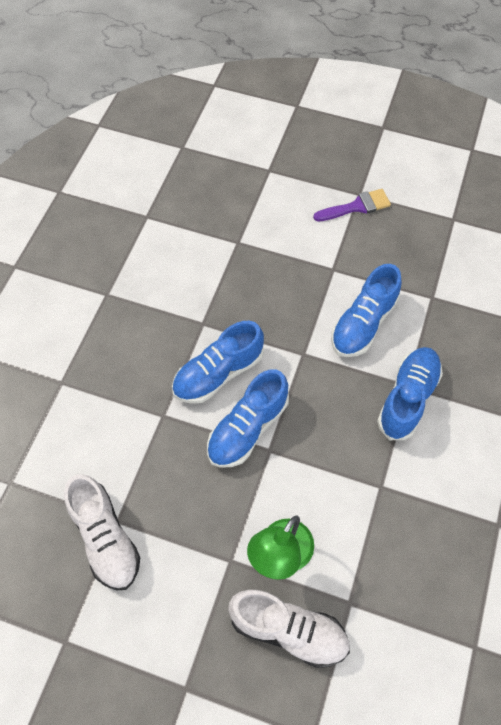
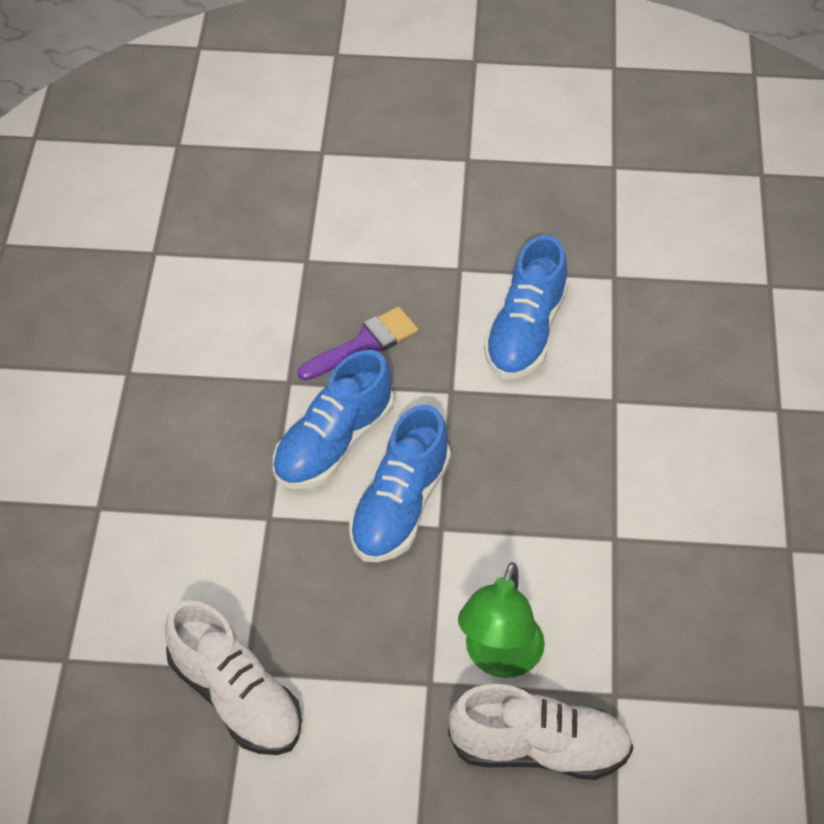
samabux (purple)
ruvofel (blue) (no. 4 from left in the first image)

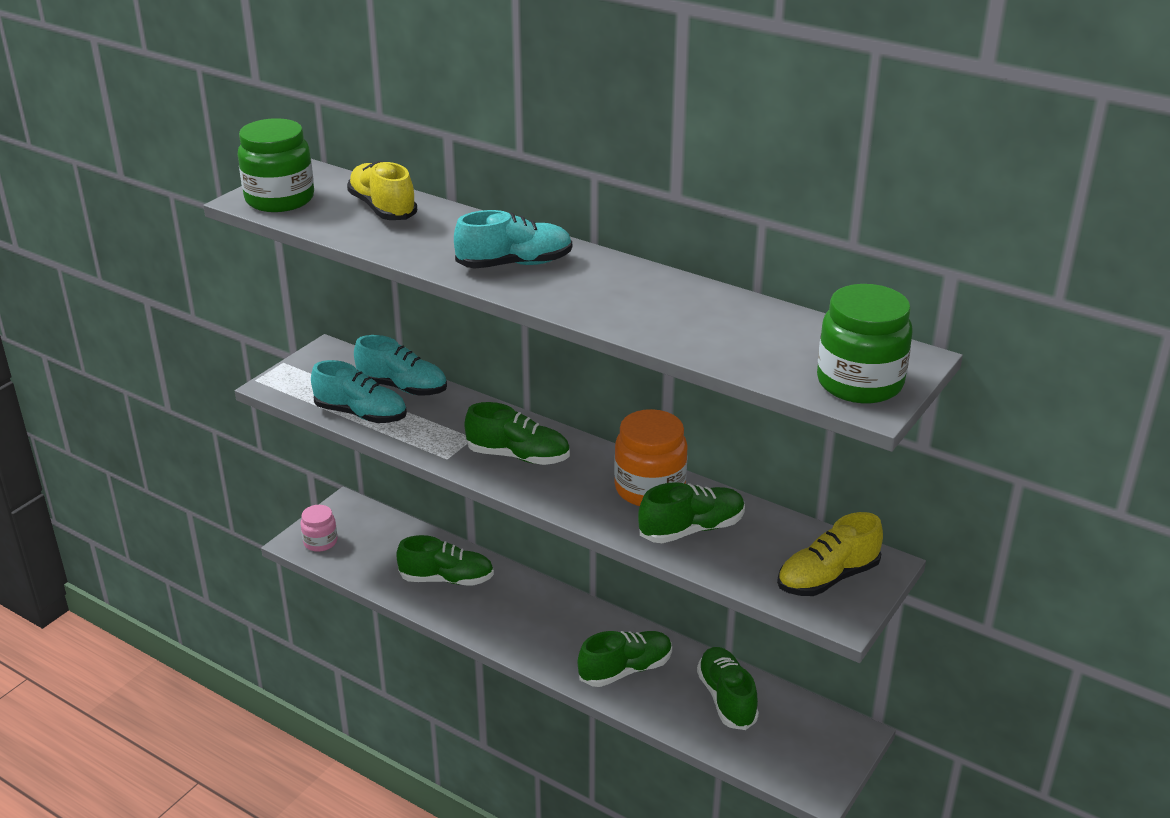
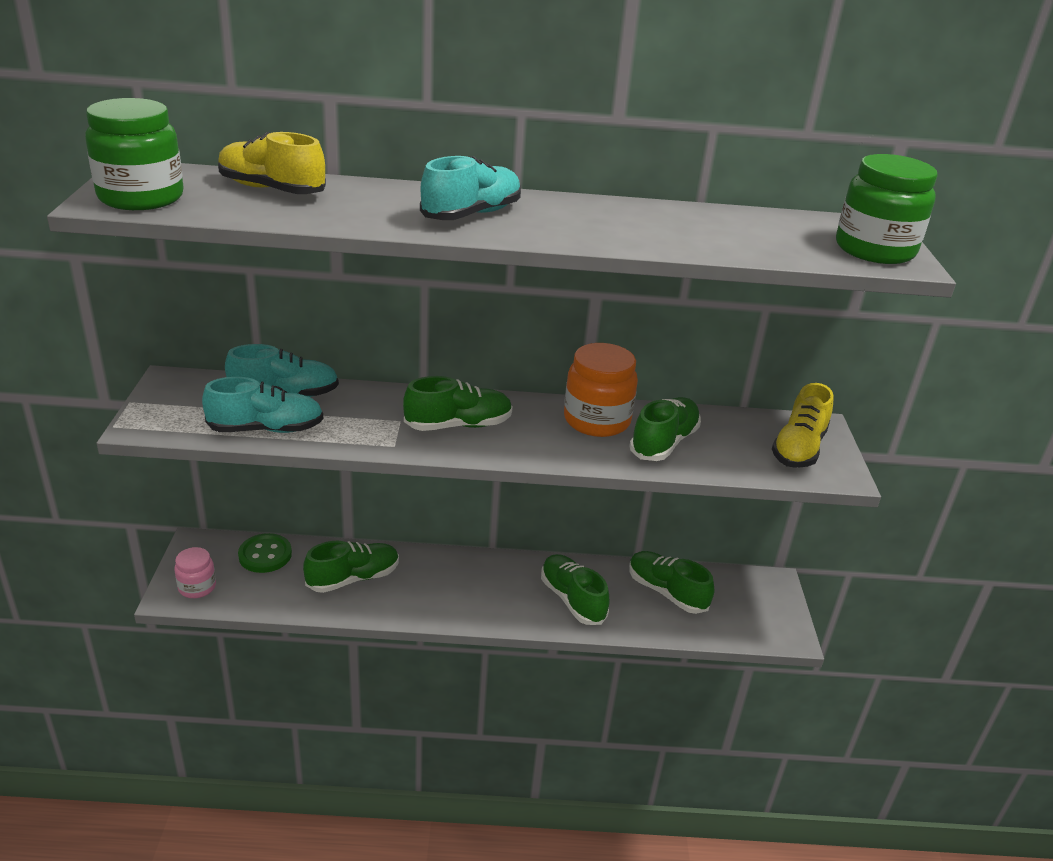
ruvofel (green) (no. 3 from left)
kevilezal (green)

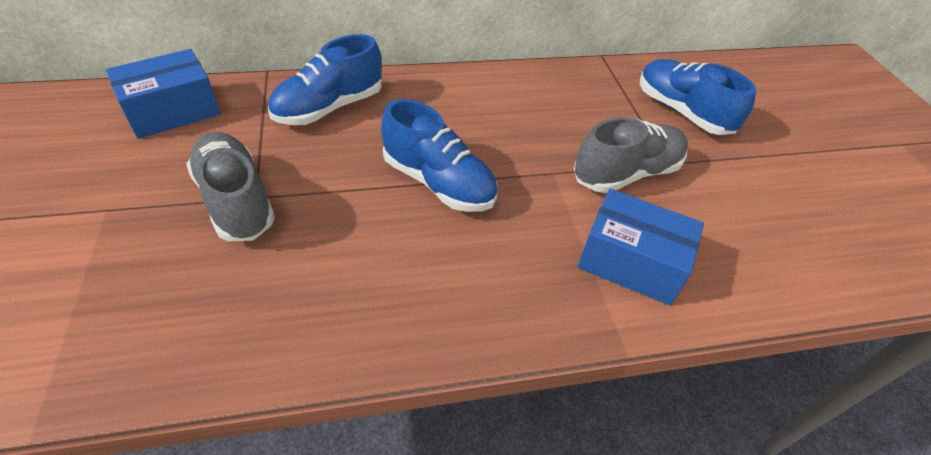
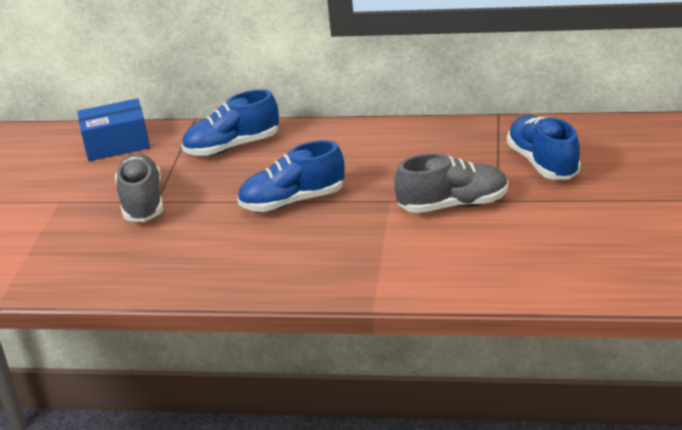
ruvofel (blue) (no. 2 from left)
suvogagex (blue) (no. 2 from left in the first image)

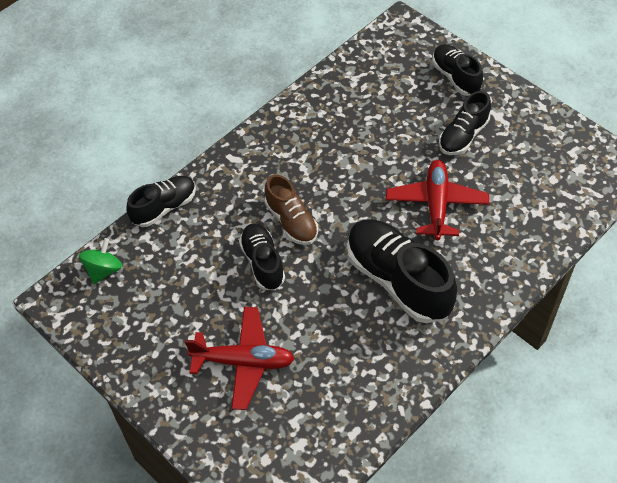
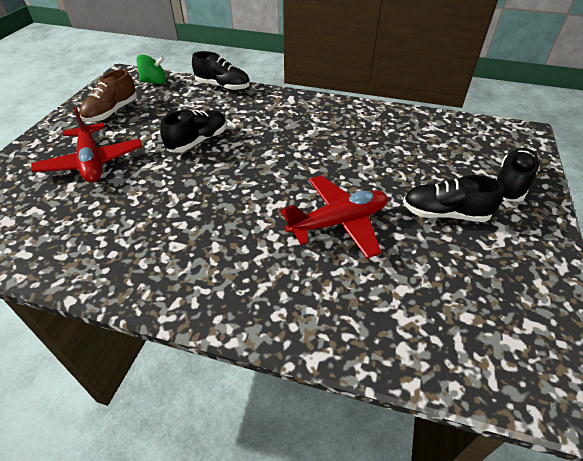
ruvofel (brown)
ruvofel (black) (no. 3 from left in the first image)

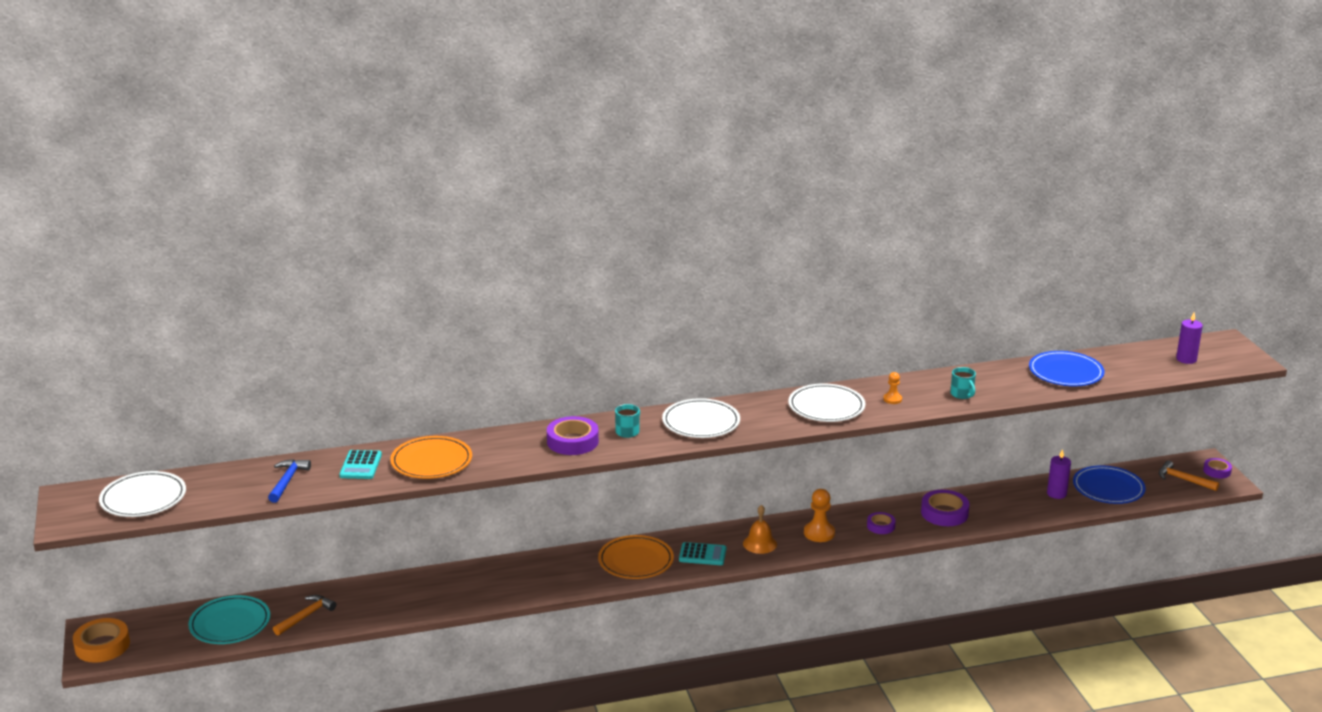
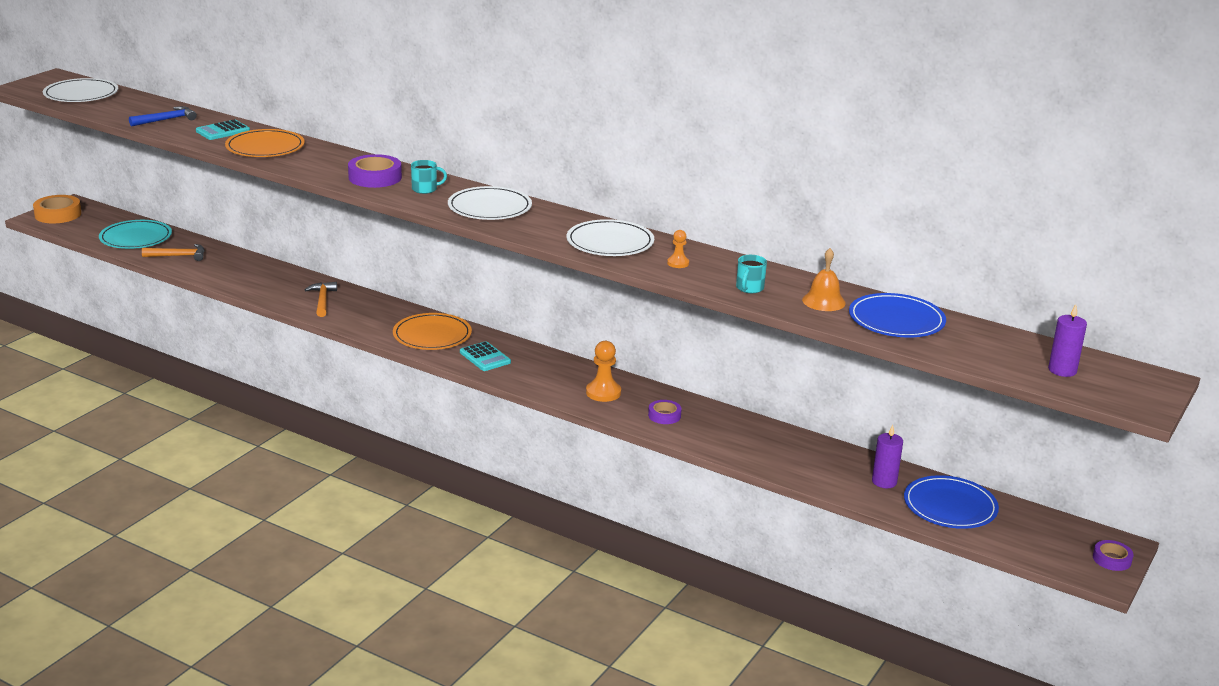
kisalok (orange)
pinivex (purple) (no. 3 from left in the first image)
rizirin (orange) (no. 2 from left)

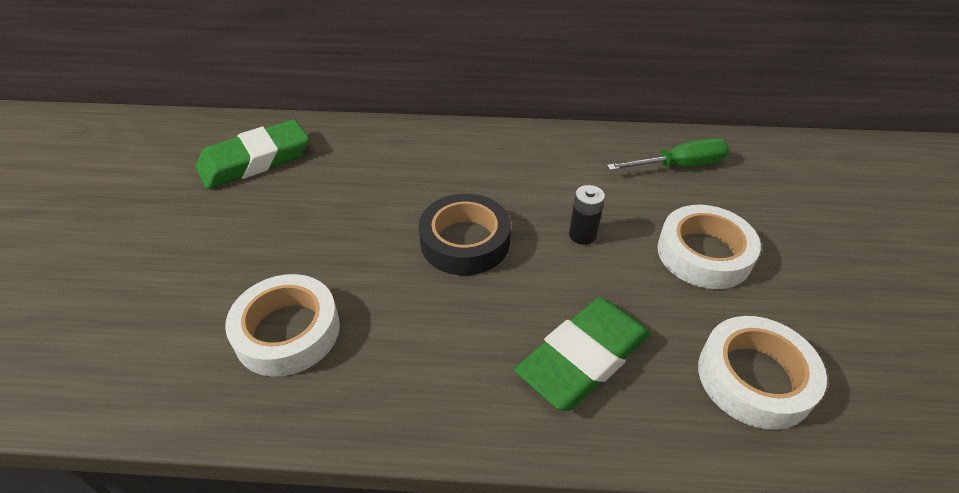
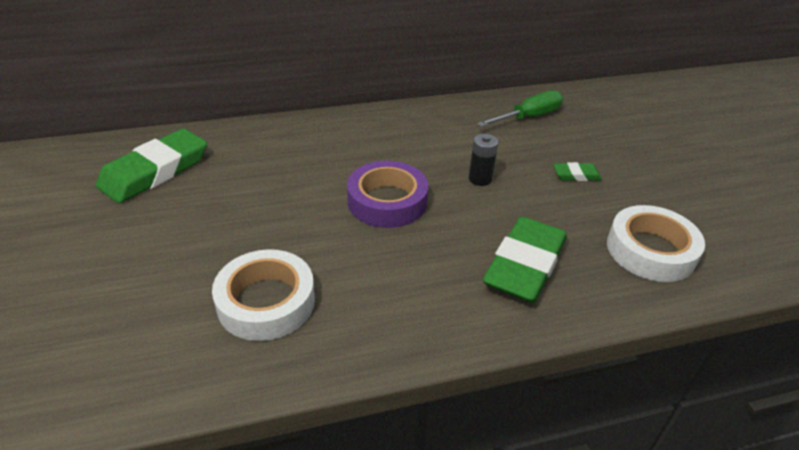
pinivex (purple)
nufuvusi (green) (no. 3 from left)

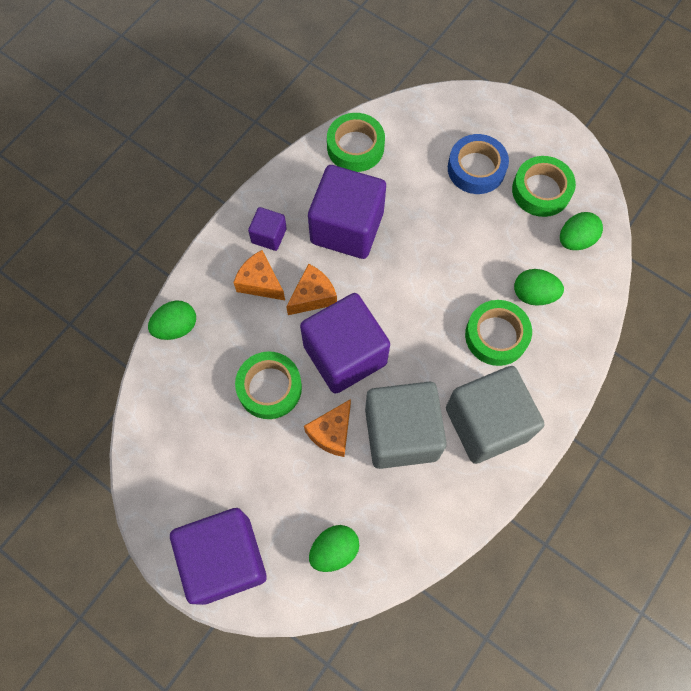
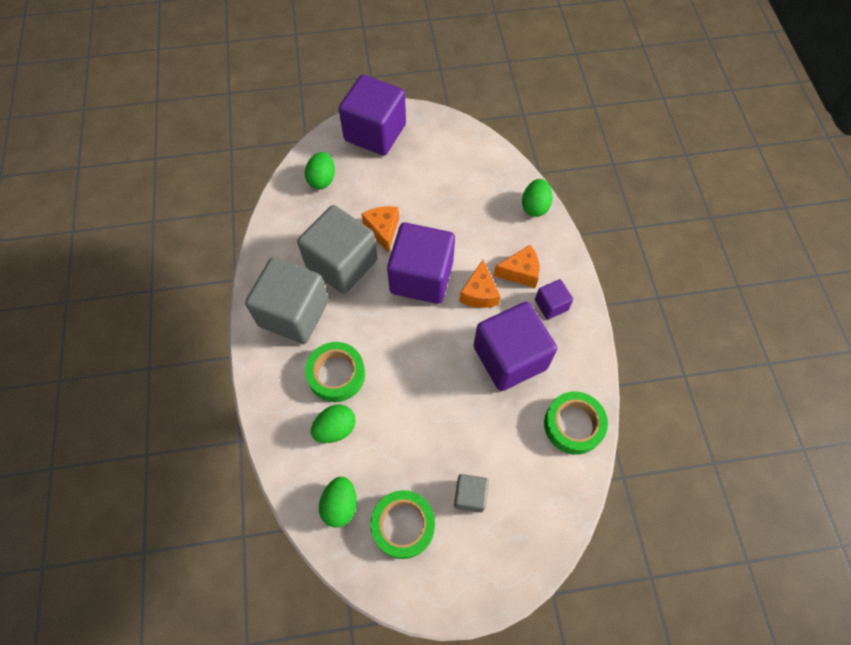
pinivex (green) (no. 1 from left in the first image)
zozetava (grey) (no. 3 from left)

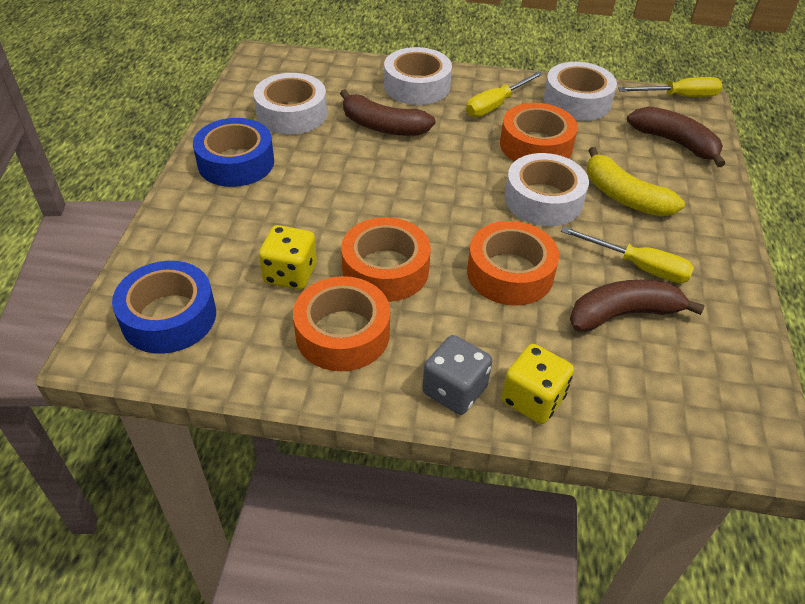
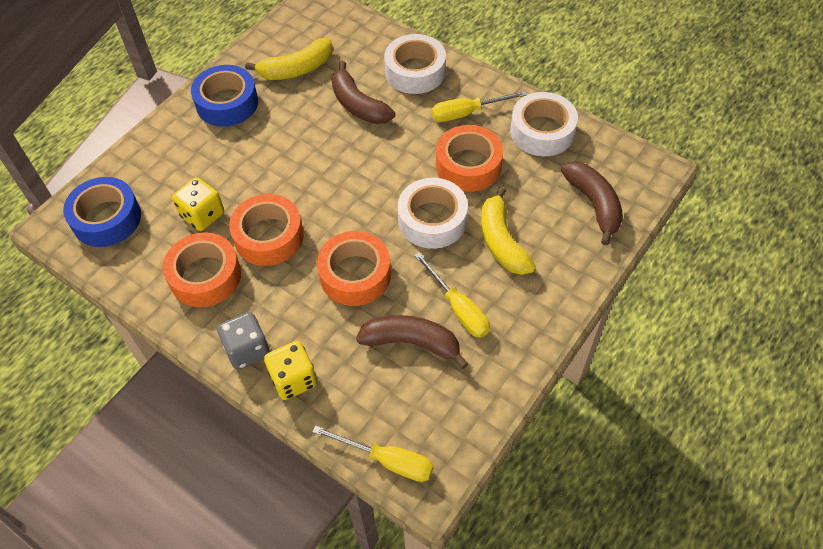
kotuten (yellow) (no. 1 from left)
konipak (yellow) (no. 1 from left)

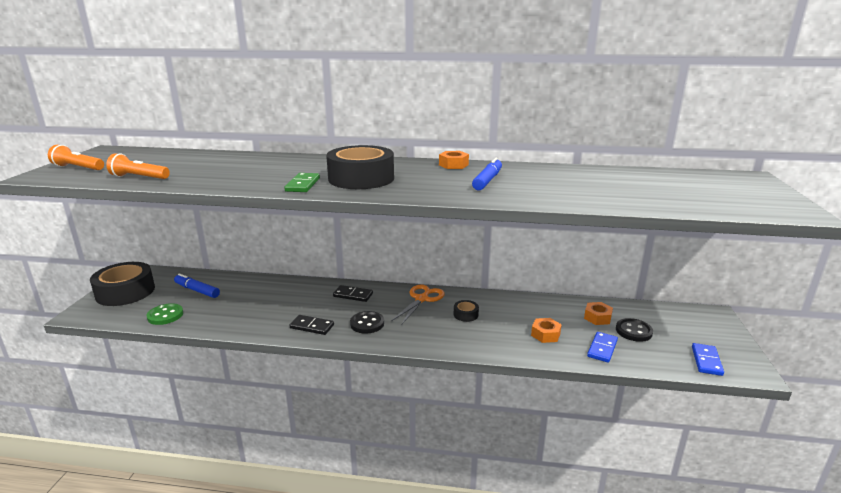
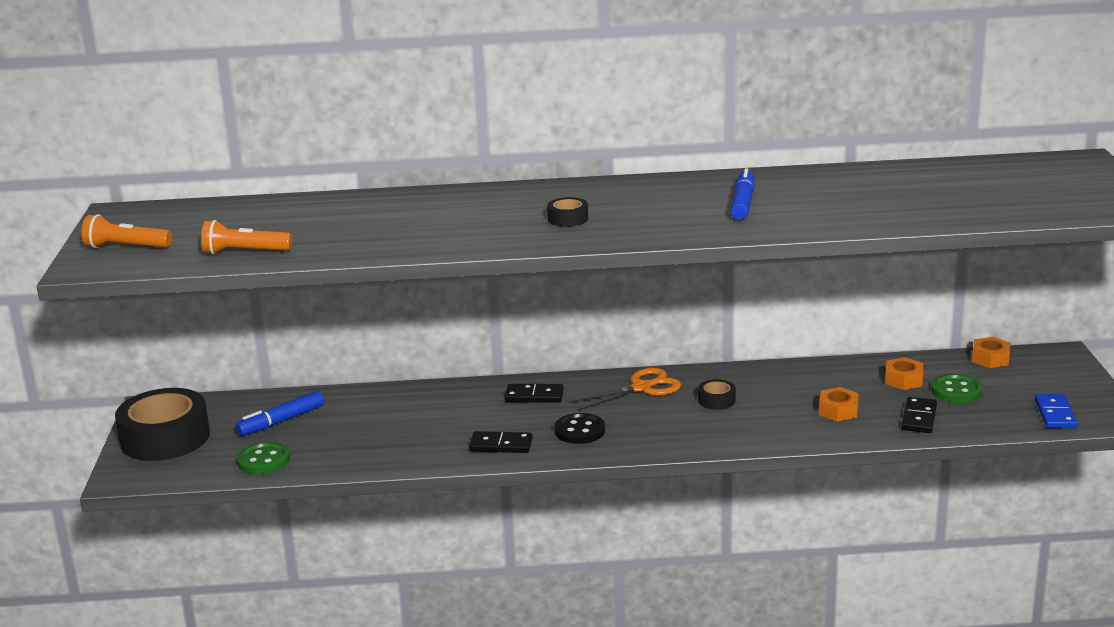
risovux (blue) (no. 1 from left)
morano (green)
pinivex (black) (no. 2 from left)
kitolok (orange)
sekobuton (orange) (no. 3 from left)
morano (black) (no. 3 from left)
kevilezal (green) (no. 2 from left)

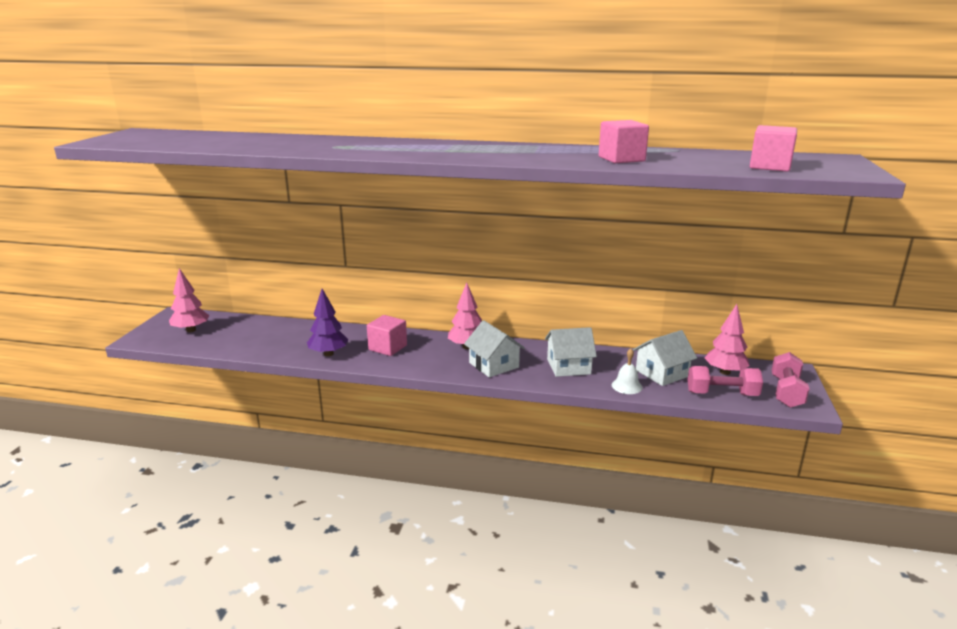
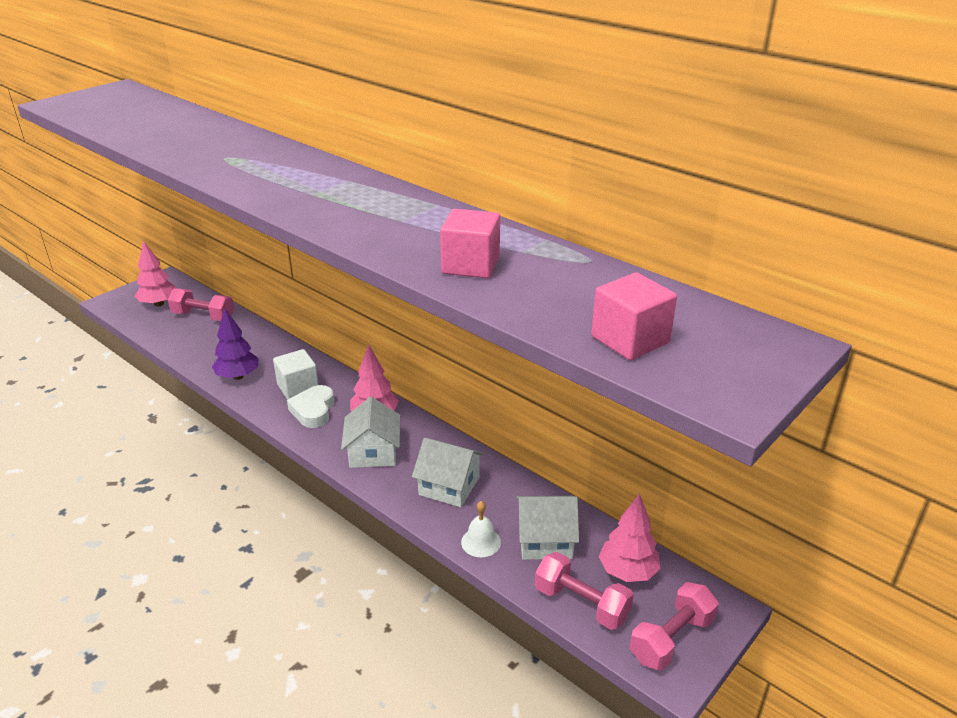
zozetava (white)
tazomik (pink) (no. 1 from left)
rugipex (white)

